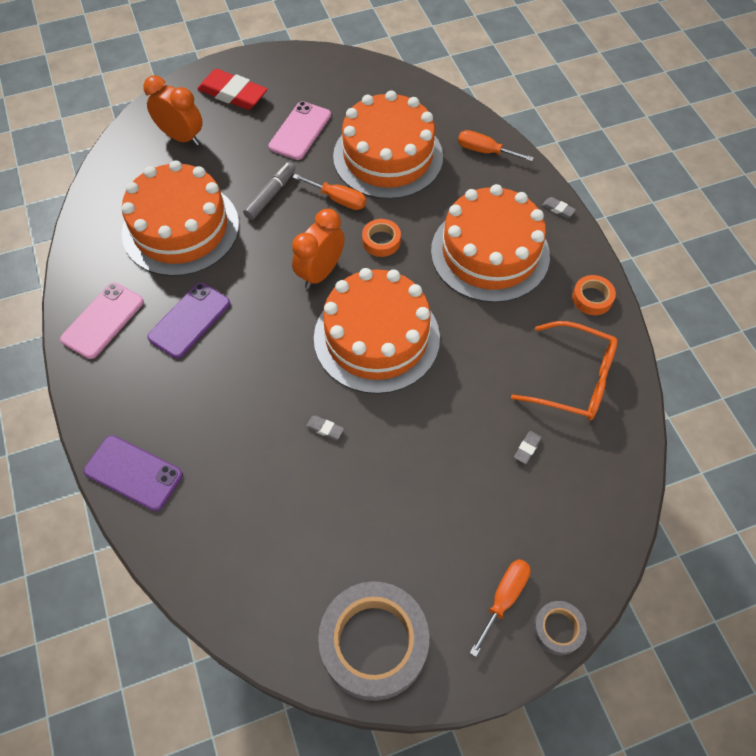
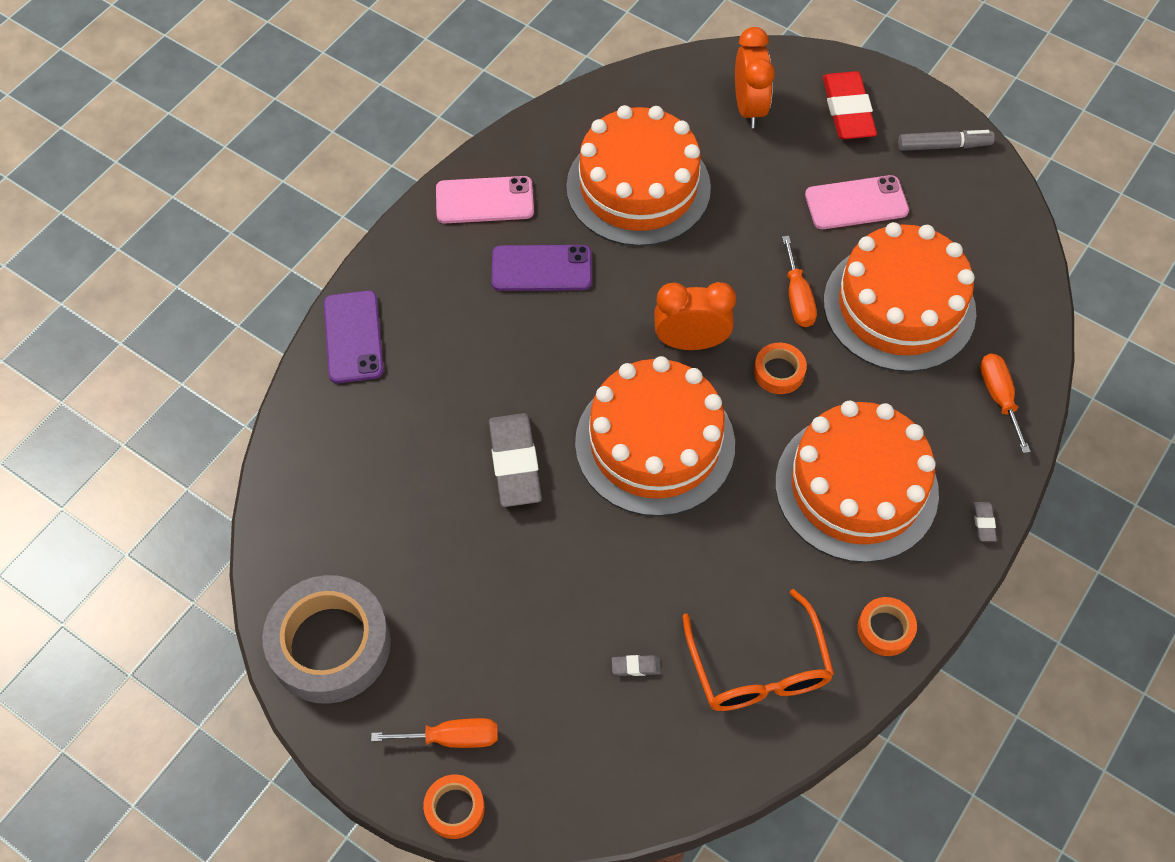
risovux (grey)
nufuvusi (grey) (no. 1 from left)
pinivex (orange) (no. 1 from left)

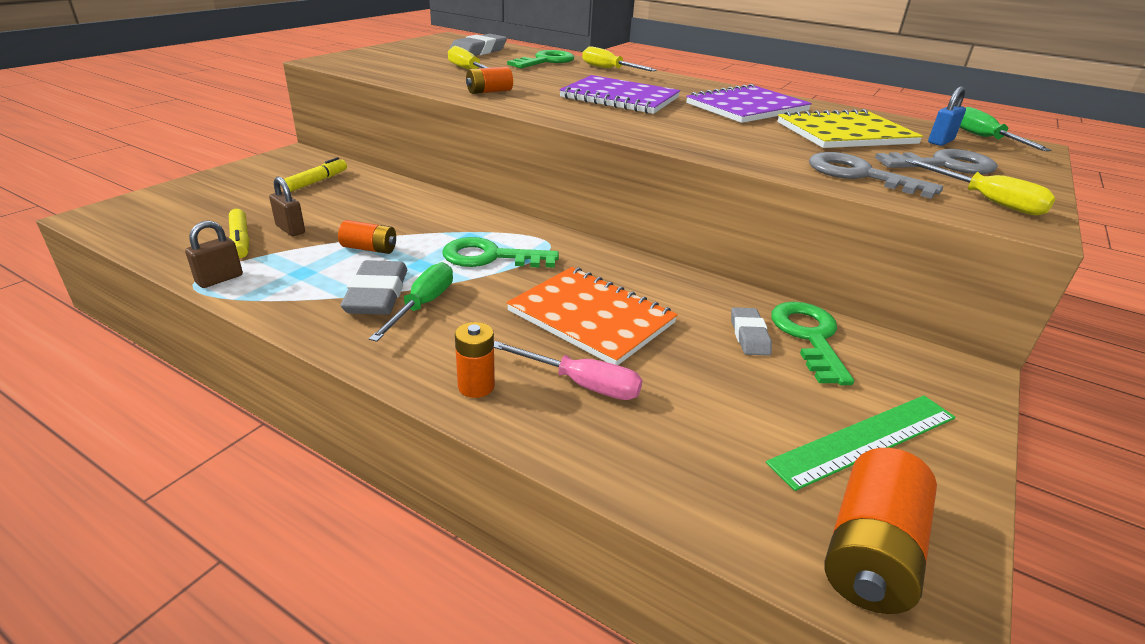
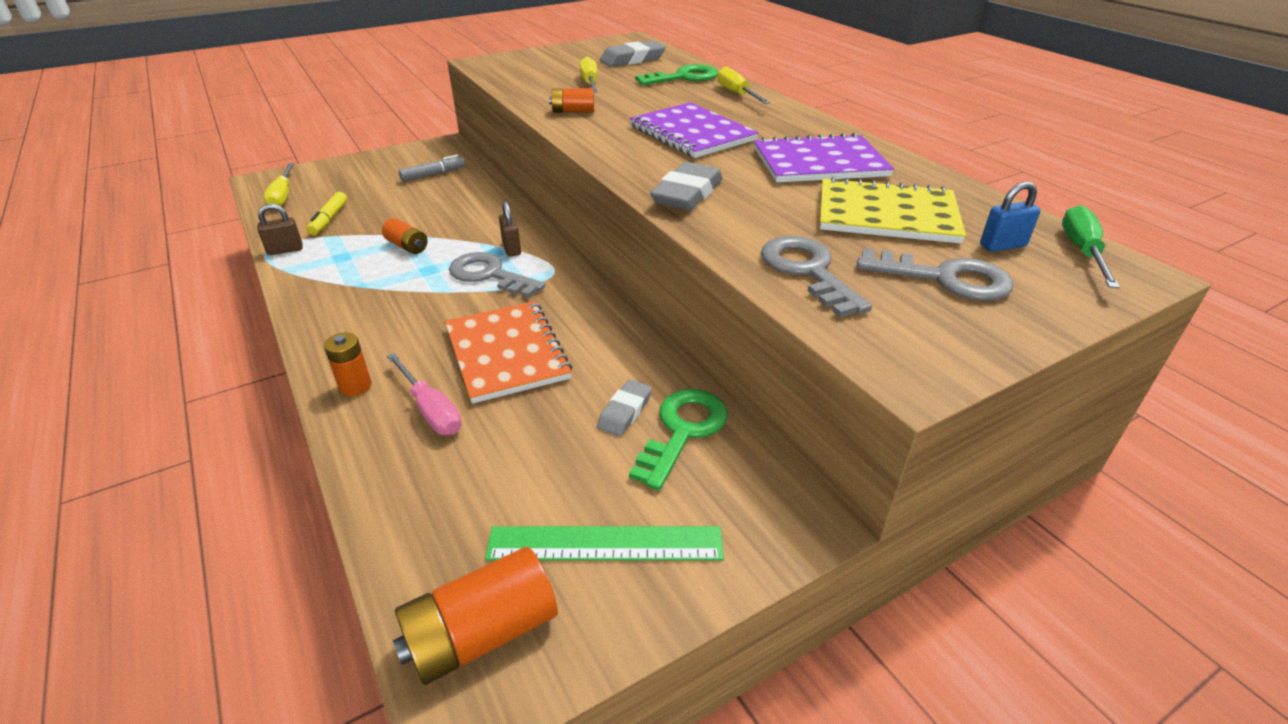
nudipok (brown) (no. 2 from left)
risovux (grey)
nufuvusi (grey) (no. 3 from left)
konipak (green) (no. 1 from left in the first image)
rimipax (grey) (no. 1 from left)
konipak (yellow) (no. 1 from left)

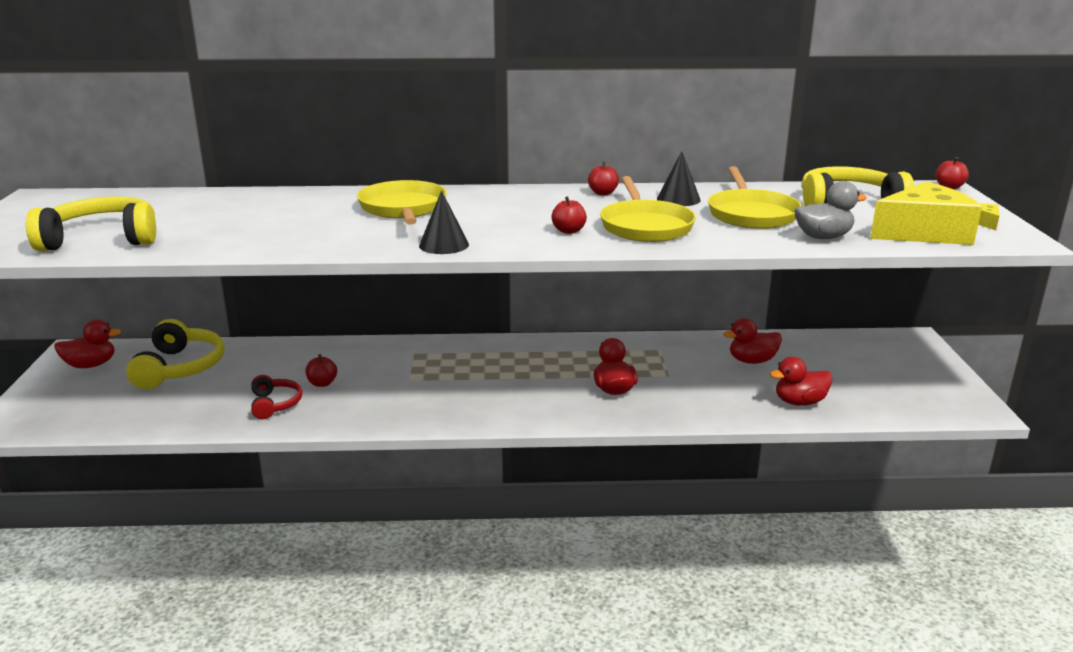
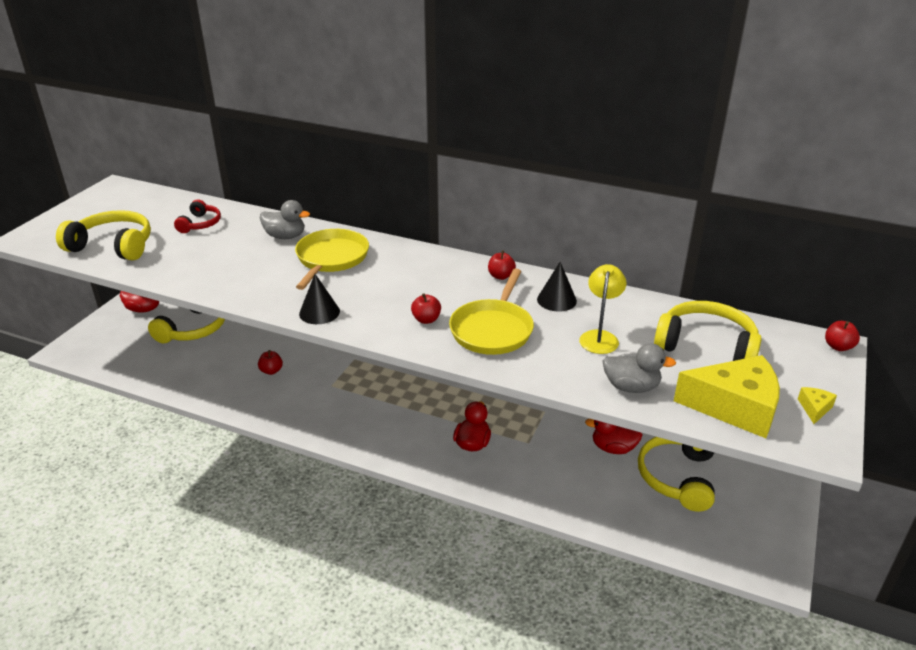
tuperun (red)
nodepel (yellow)
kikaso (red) (no. 4 from left in the first image)
kikaso (grey) (no. 1 from left)
tuperun (yellow) (no. 3 from left)

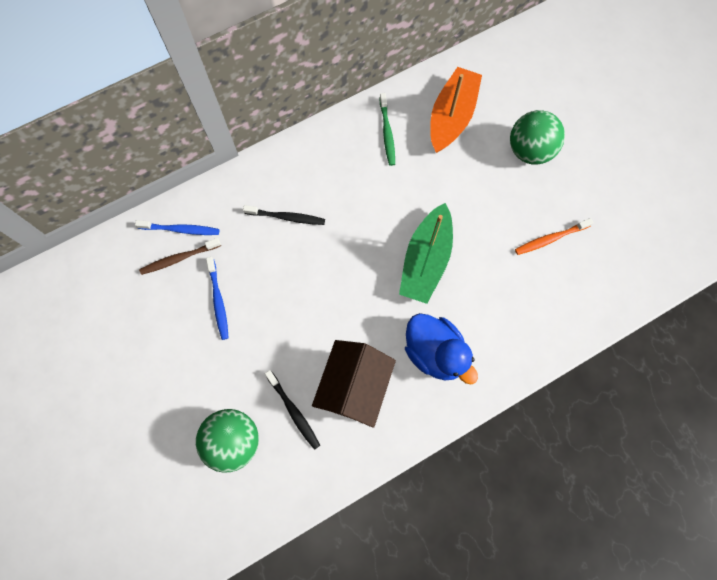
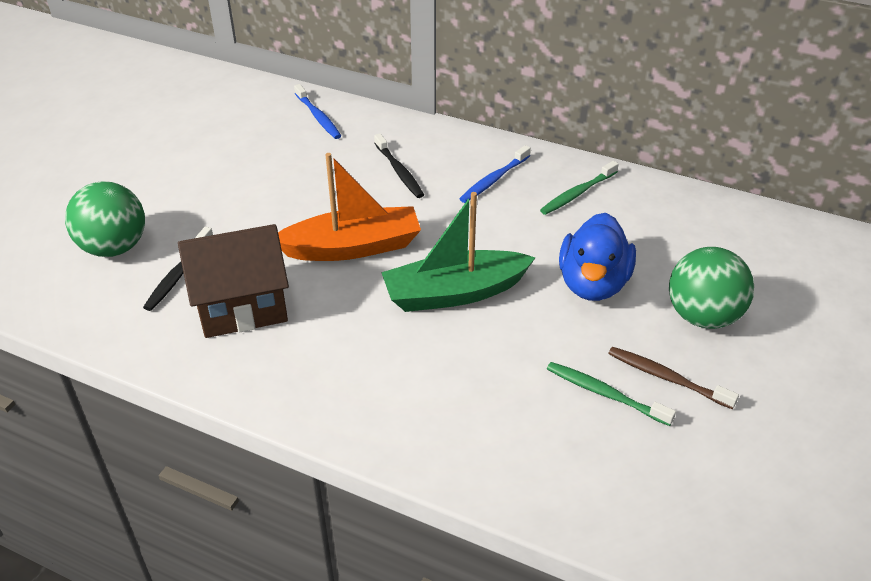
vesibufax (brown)
vesibufax (blue) (no. 2 from left)
kikaso (blue)
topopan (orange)
vesibufax (green) (no. 2 from left)

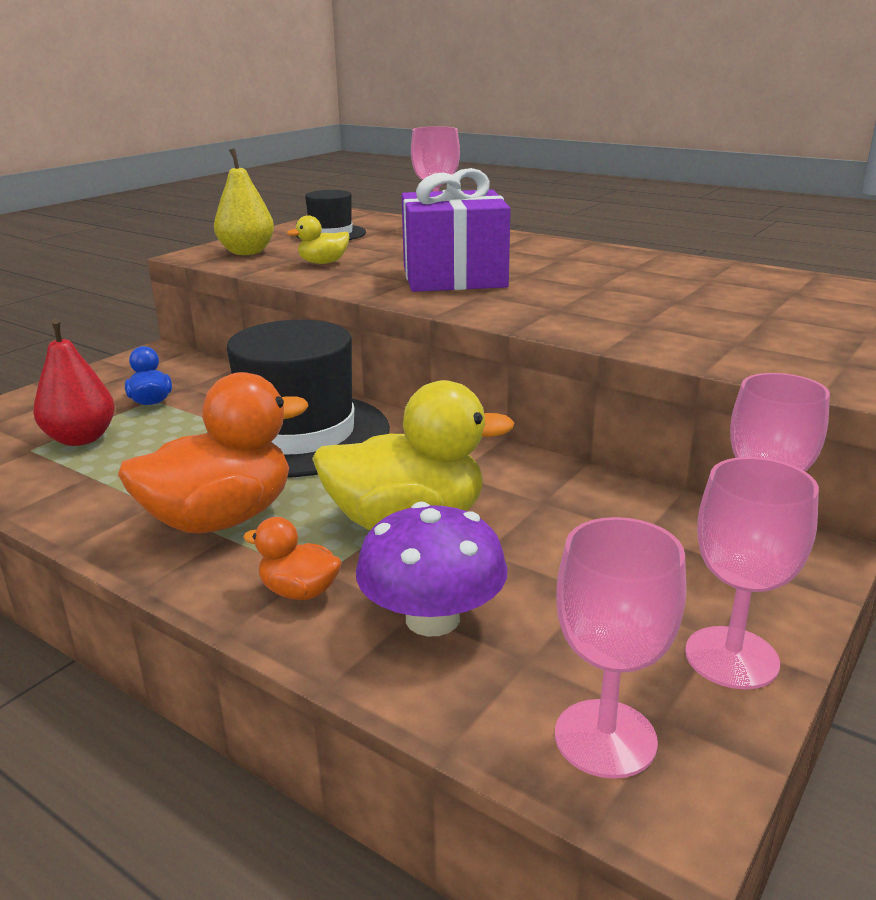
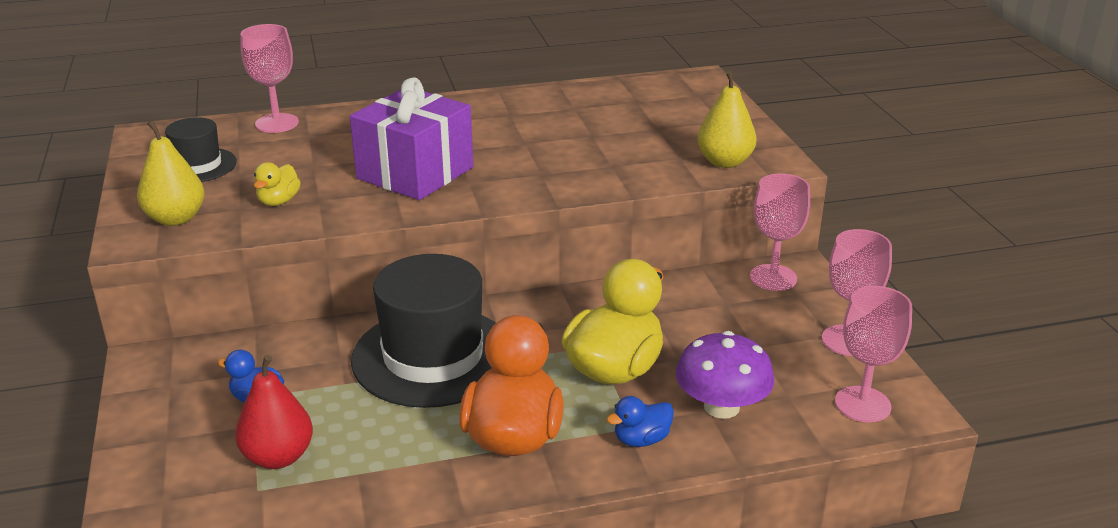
kikaso (blue) (no. 2 from left)
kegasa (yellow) (no. 2 from left)

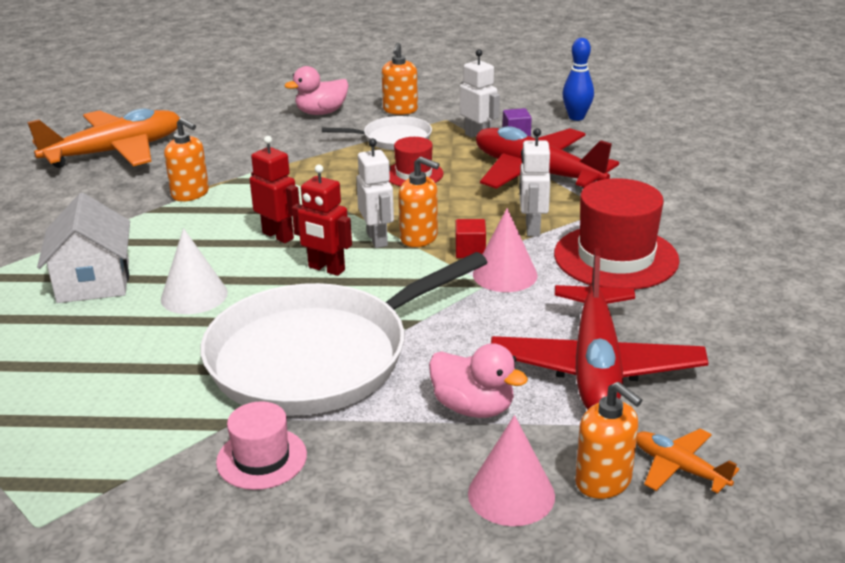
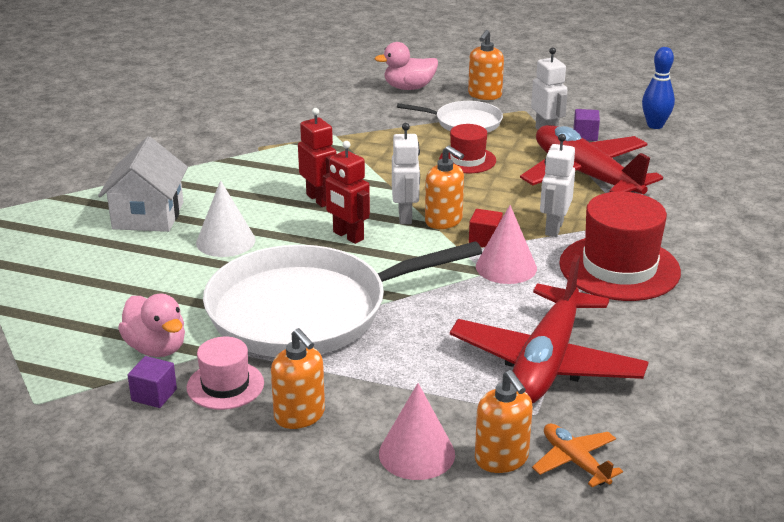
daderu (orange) (no. 1 from left in the first image)
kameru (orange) (no. 1 from left)
kikaso (pink) (no. 1 from left)
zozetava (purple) (no. 1 from left)

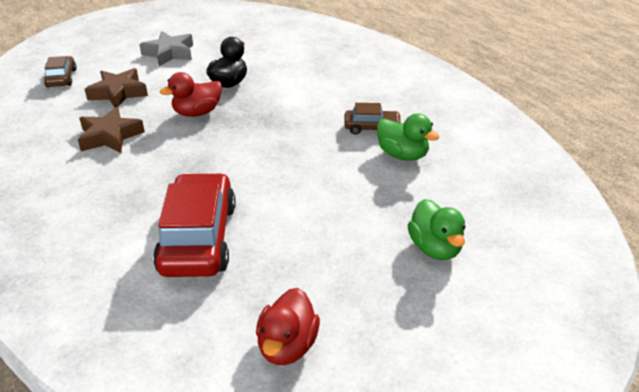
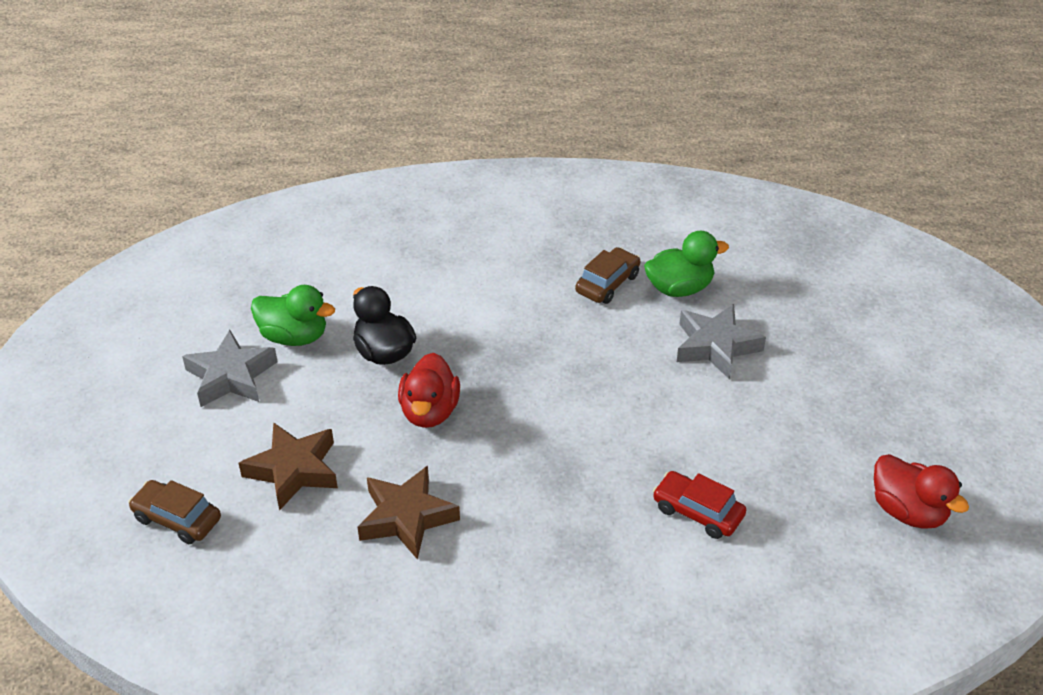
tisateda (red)
kikaso (green) (no. 1 from left)
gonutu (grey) (no. 2 from left)

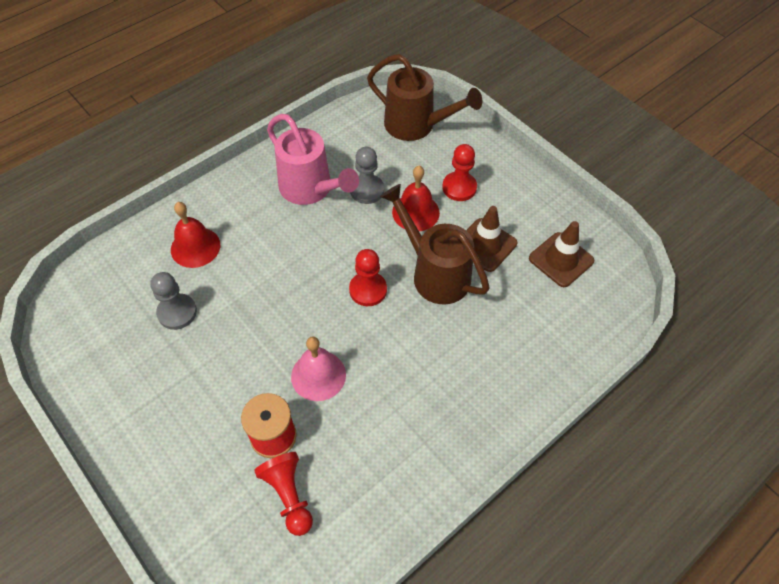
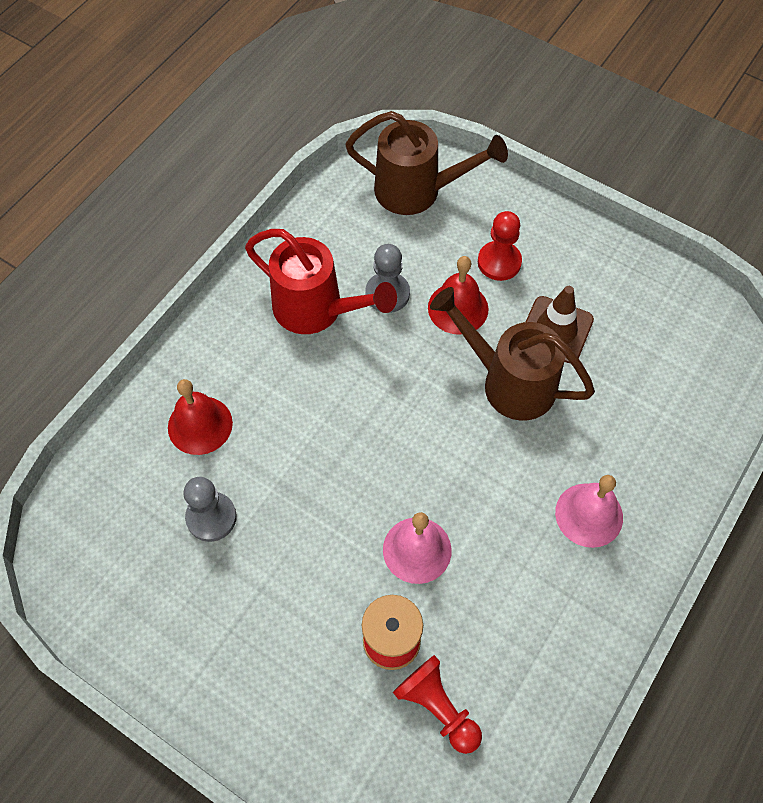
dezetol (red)
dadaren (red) (no. 2 from left in the first image)
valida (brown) (no. 2 from left in the first image)
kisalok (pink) (no. 2 from left)

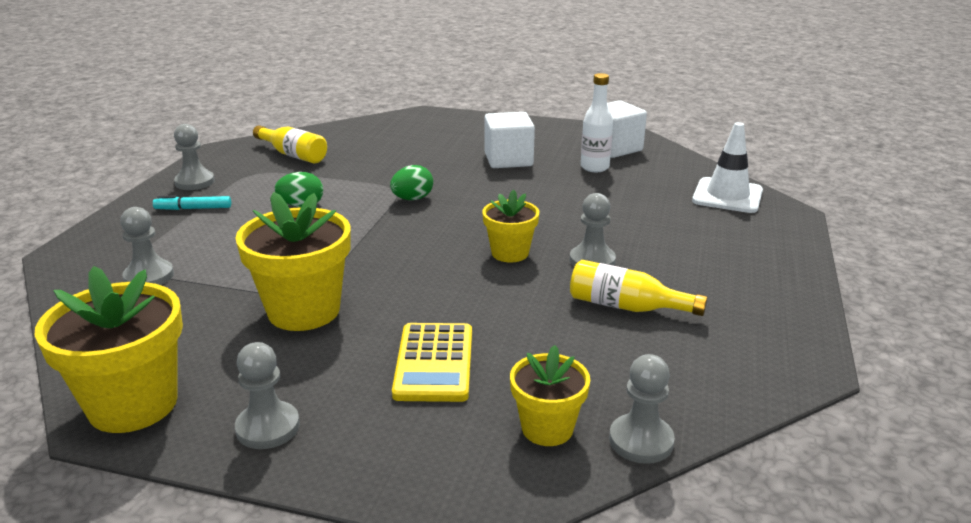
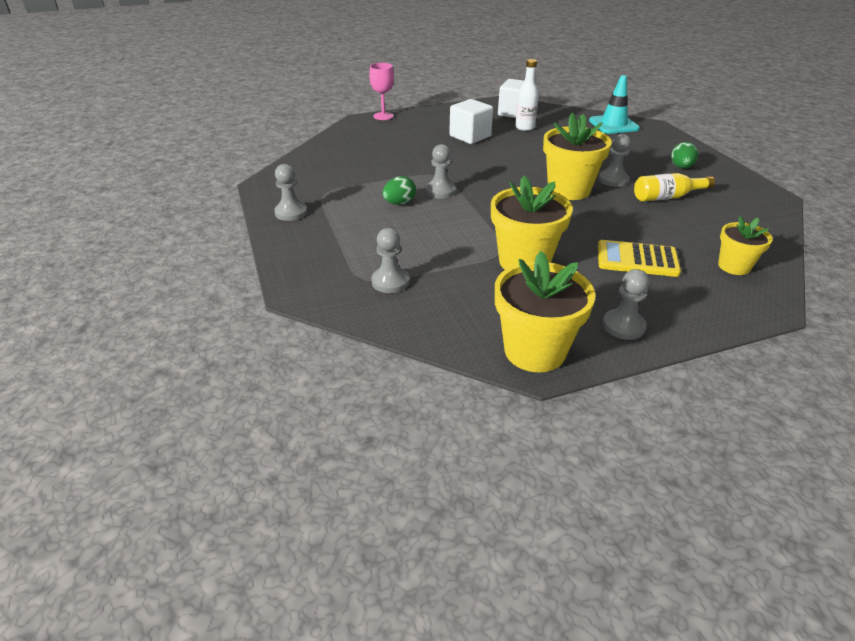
risovux (turquoise)
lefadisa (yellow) (no. 1 from left in the first image)
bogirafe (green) (no. 2 from left)
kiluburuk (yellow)
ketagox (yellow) (no. 3 from left)
dadaren (grey) (no. 3 from left)
valida (turquoise)
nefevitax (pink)

